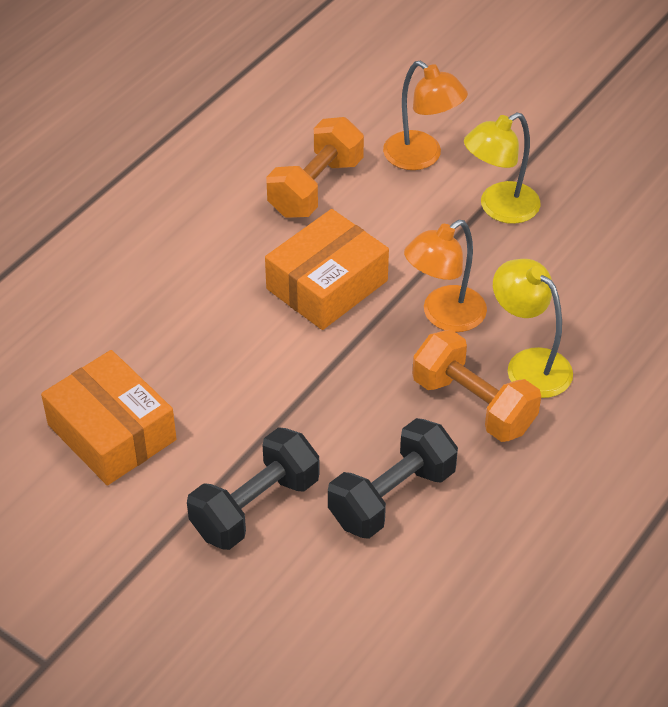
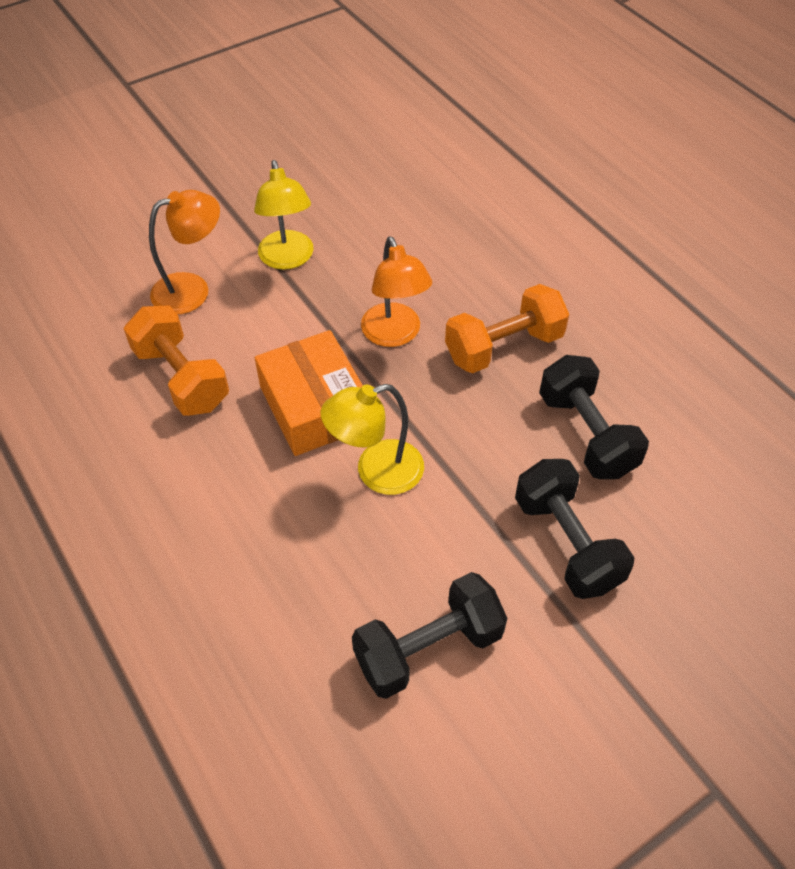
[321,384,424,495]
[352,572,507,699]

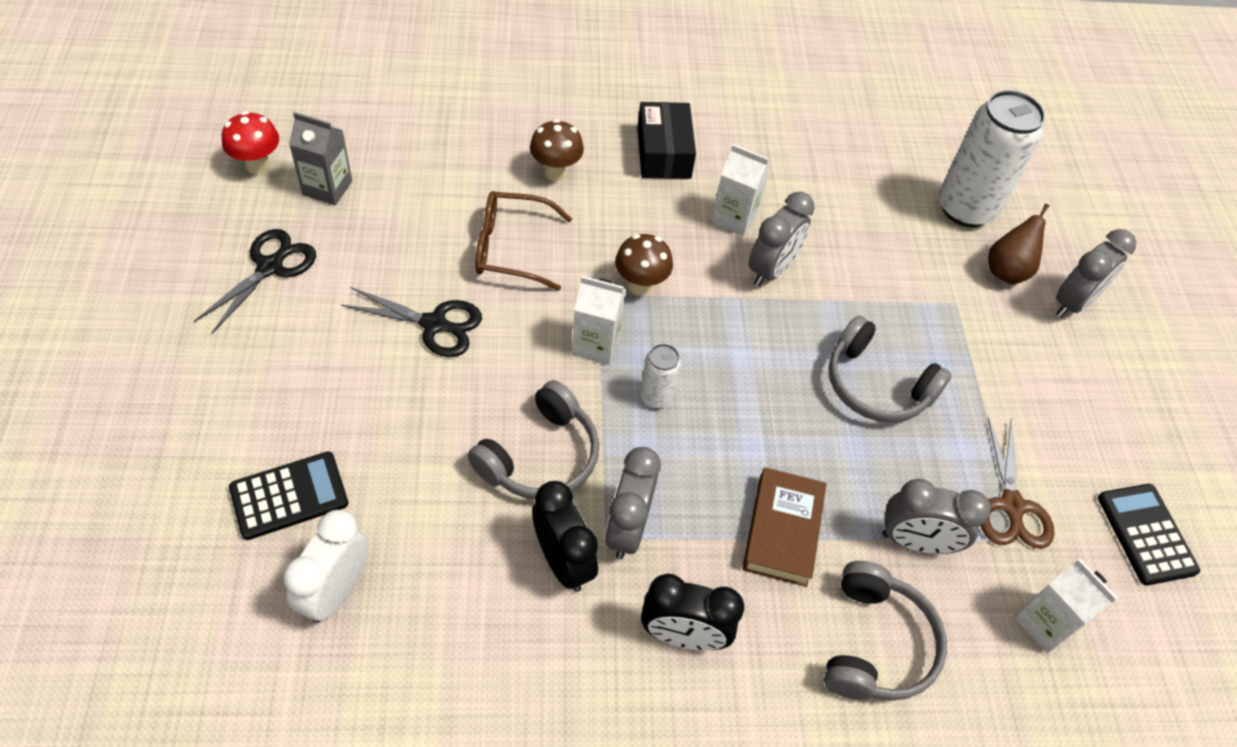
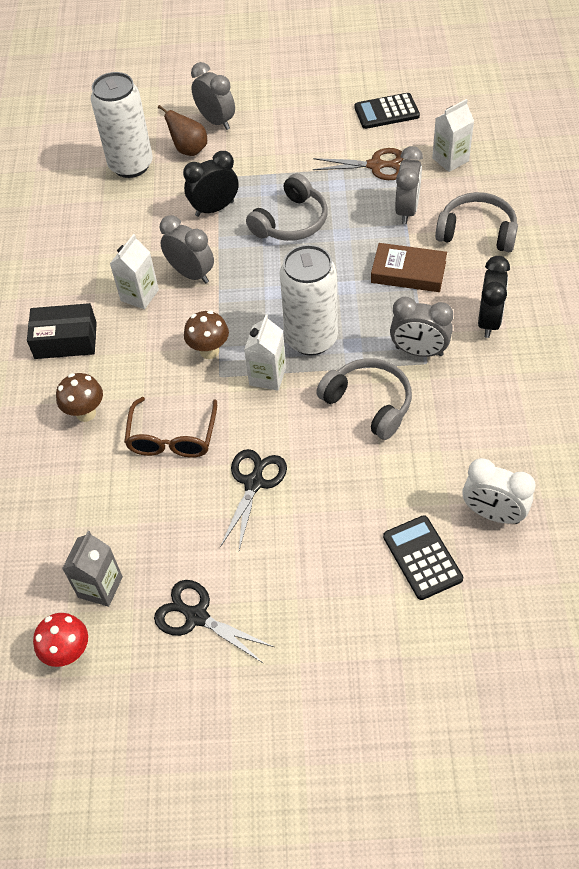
[183,151,238,217]
[280,245,338,355]

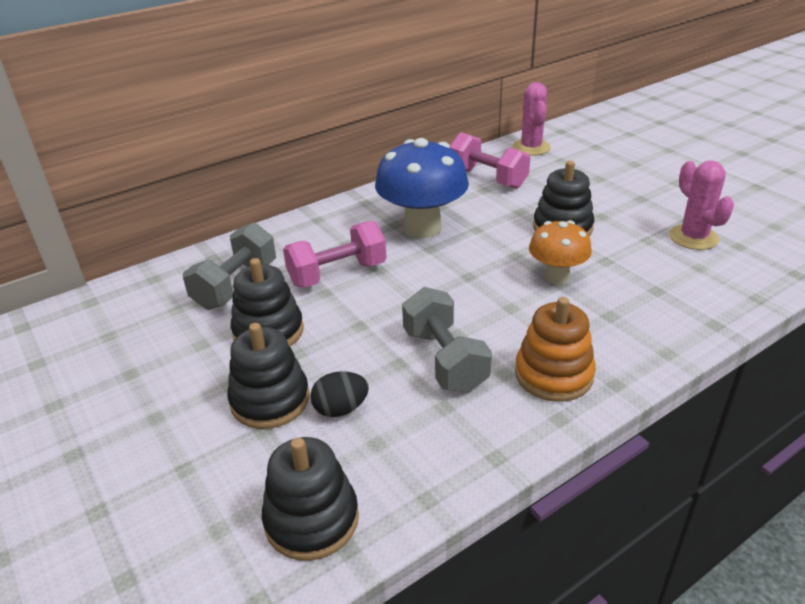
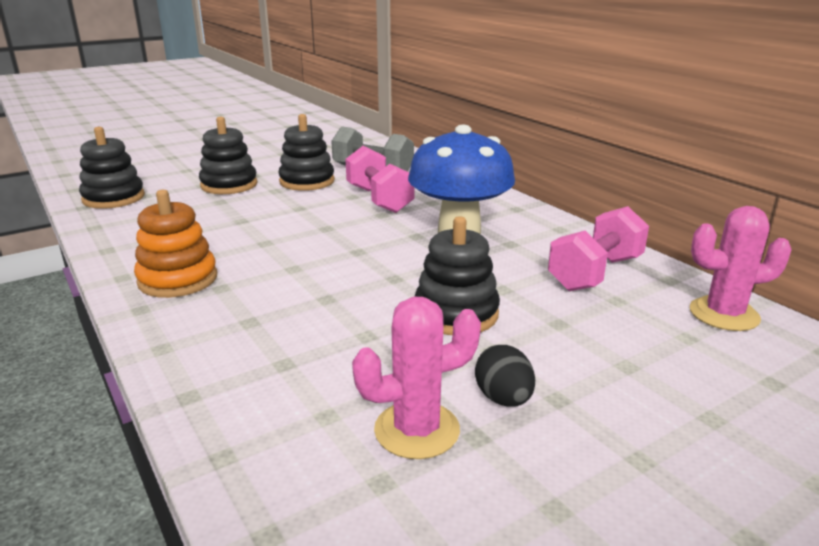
[475,345,535,407]
[402,287,492,393] (first image)
[529,220,592,285] (first image)

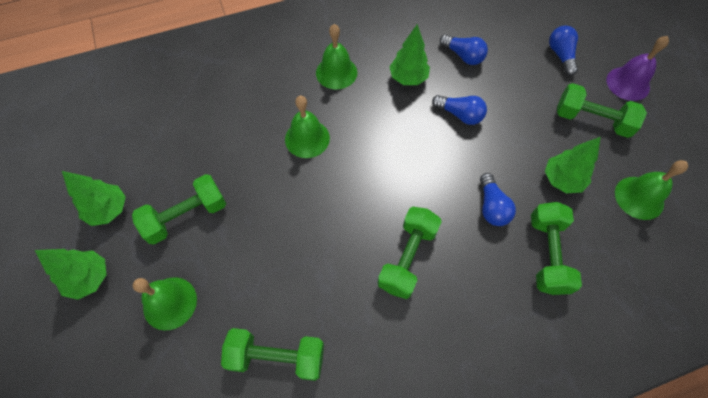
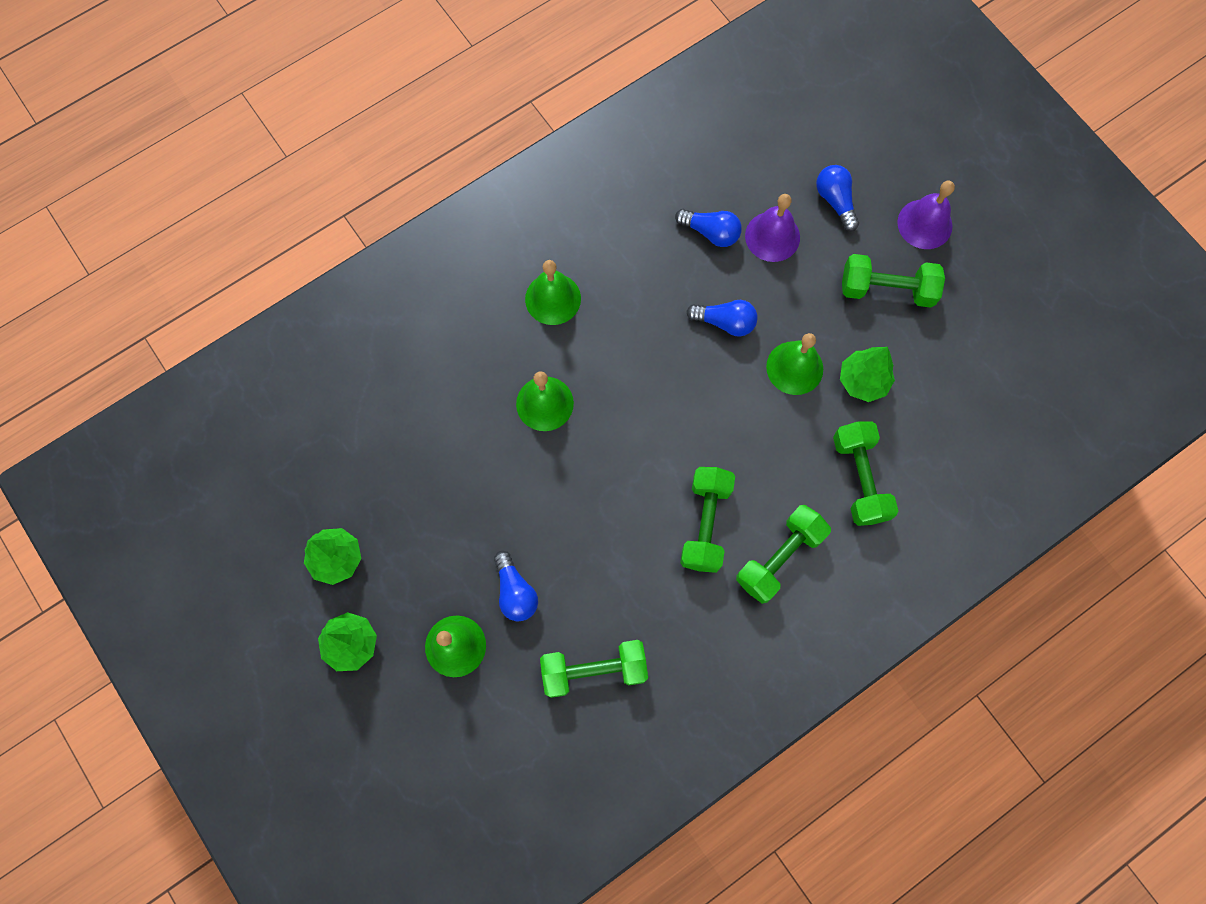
[494,551,538,621]
[736,505,831,604]
[745,194,800,262]
[766,333,823,395]
[389,24,430,85] (first image)

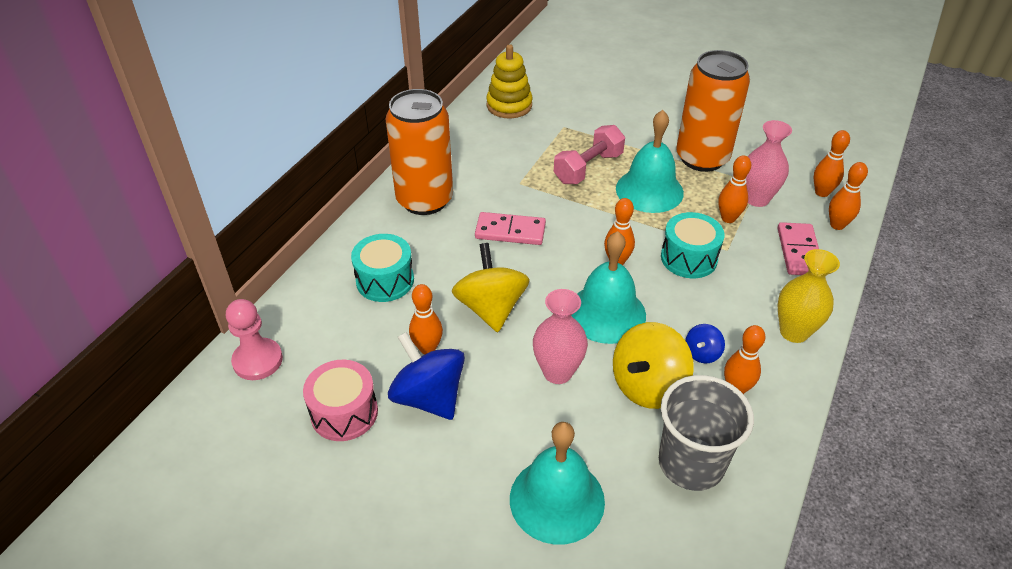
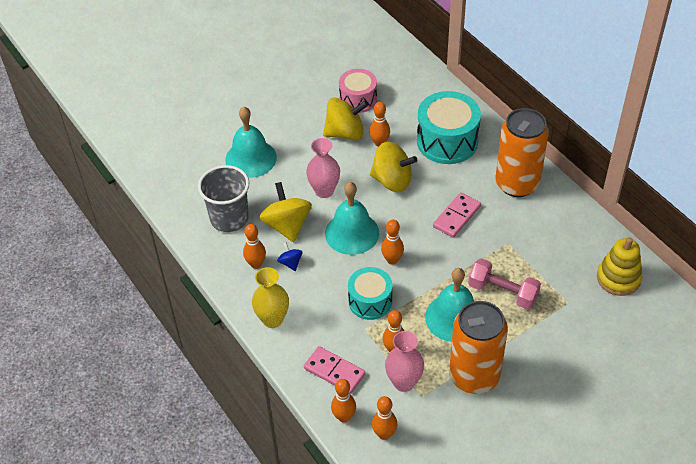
[323,98,368,140]
[417,91,481,164]
[468,258,541,309]
[226,299,283,380] (first image)

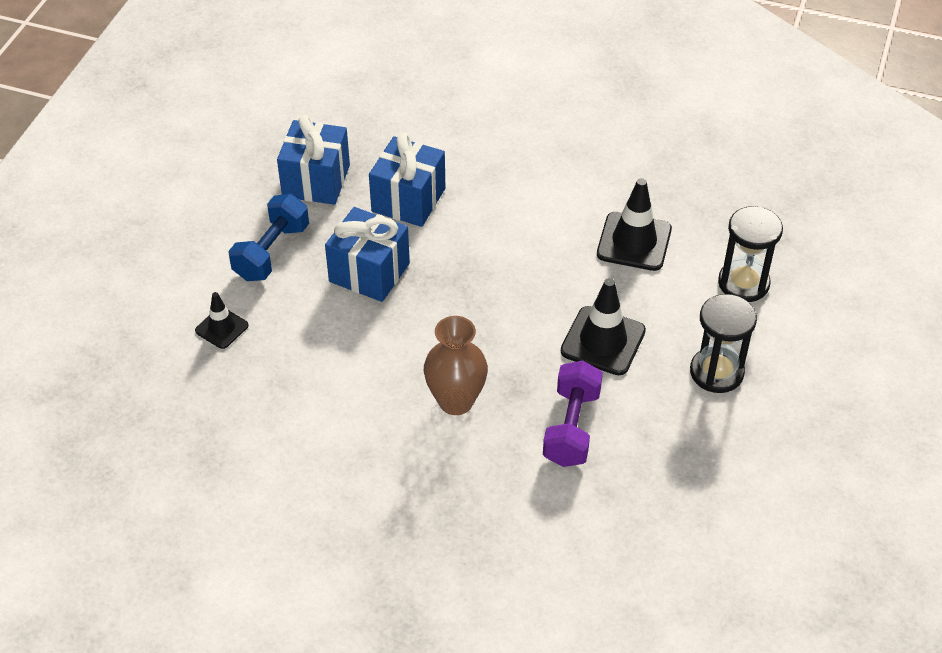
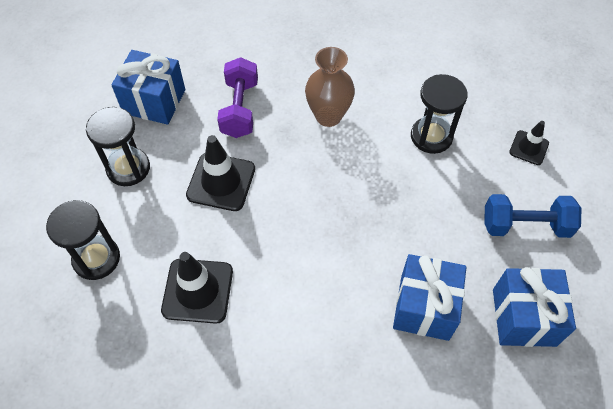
[112,50,185,125]
[411,74,468,154]
[484,194,582,238]

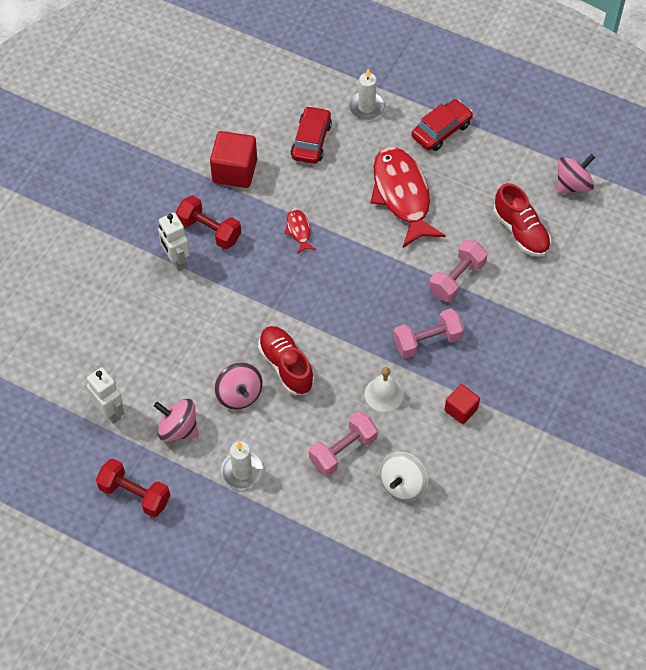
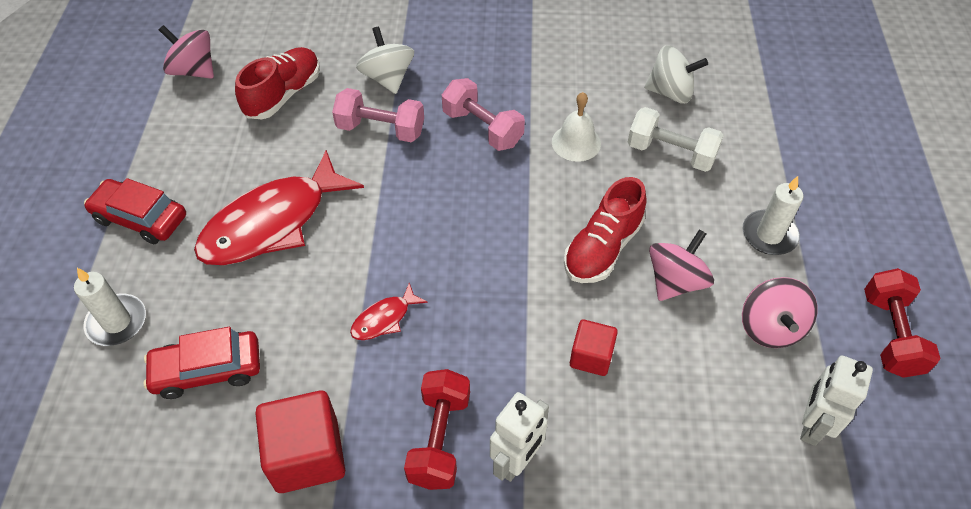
[356,27,414,94]
[570,320,618,376]
[628,107,724,172]

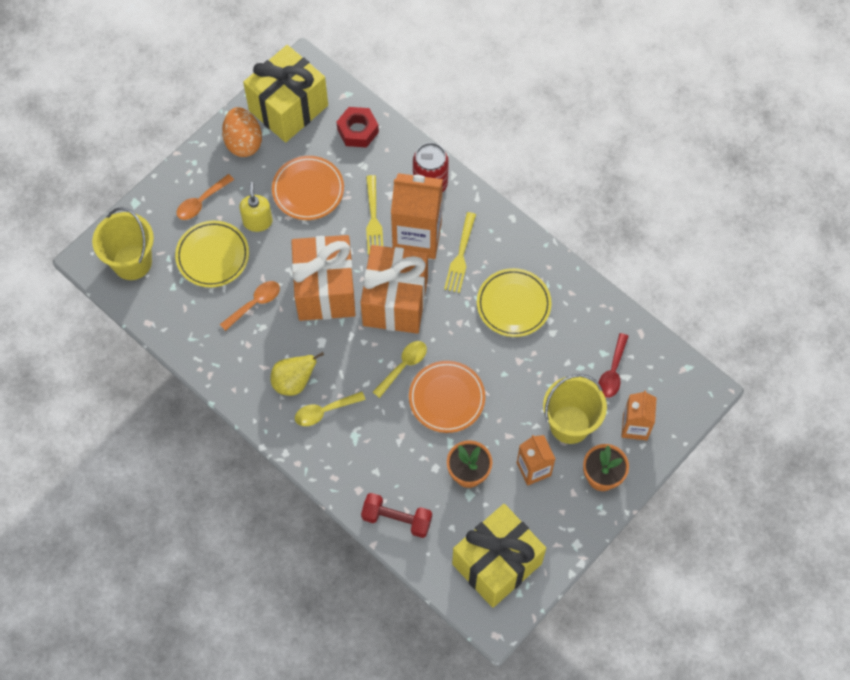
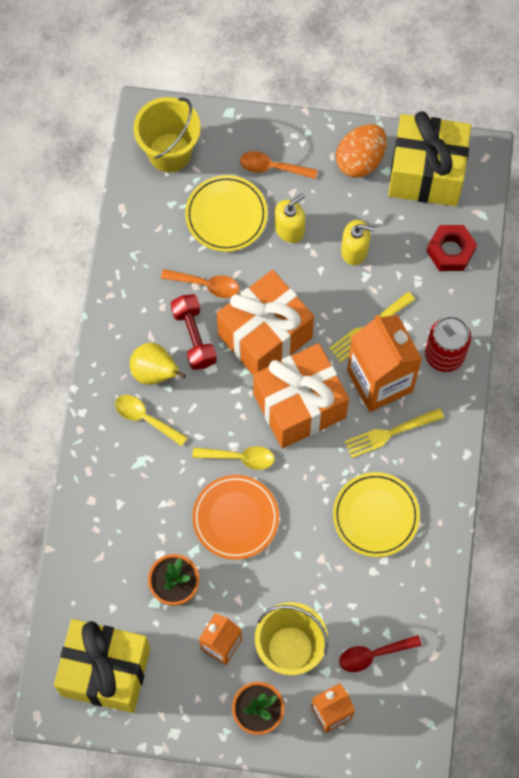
[171,294,217,370]
[341,220,375,265]

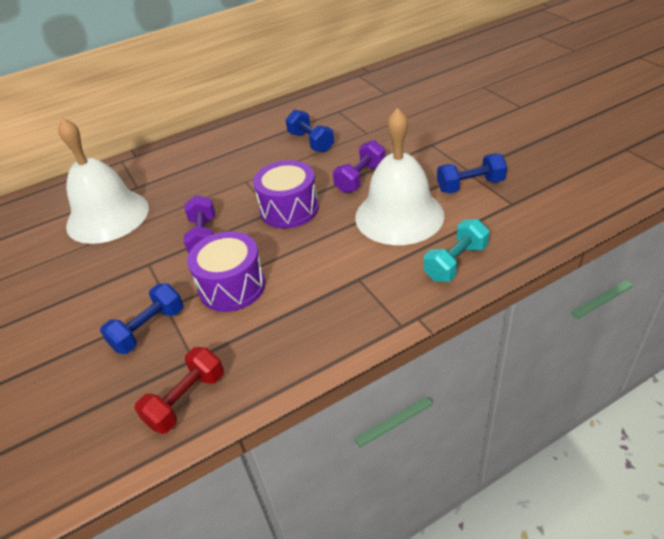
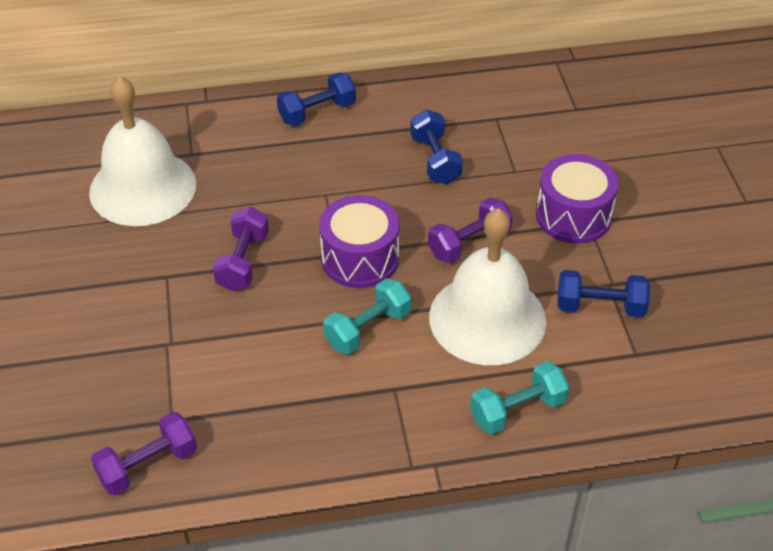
[91,412,197,495]
[277,72,356,126]
[323,278,411,354]
[536,154,619,244]

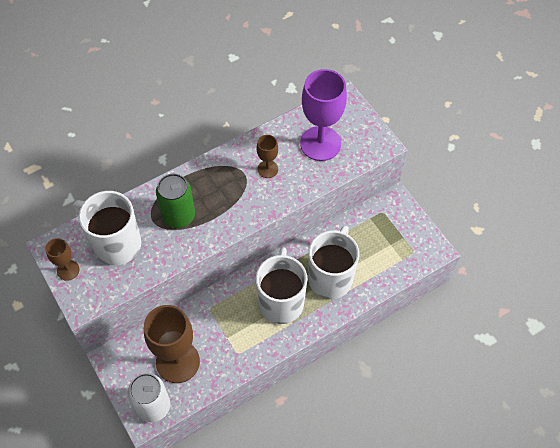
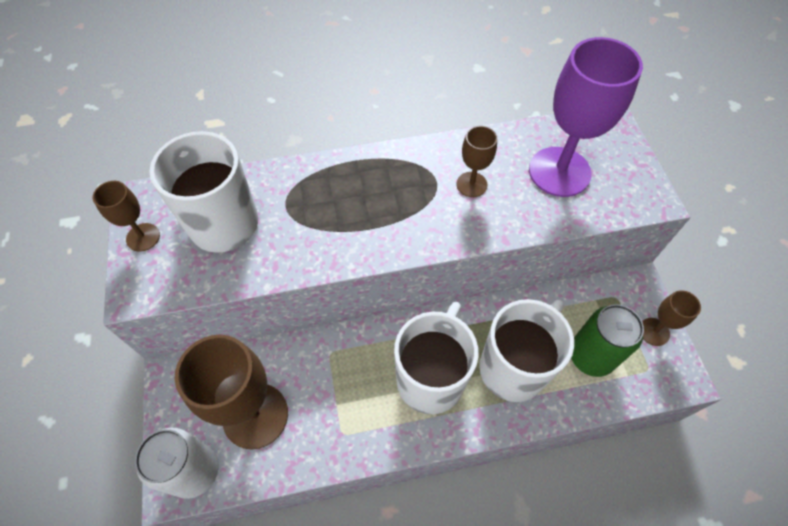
[571,304,644,377]
[642,290,701,346]

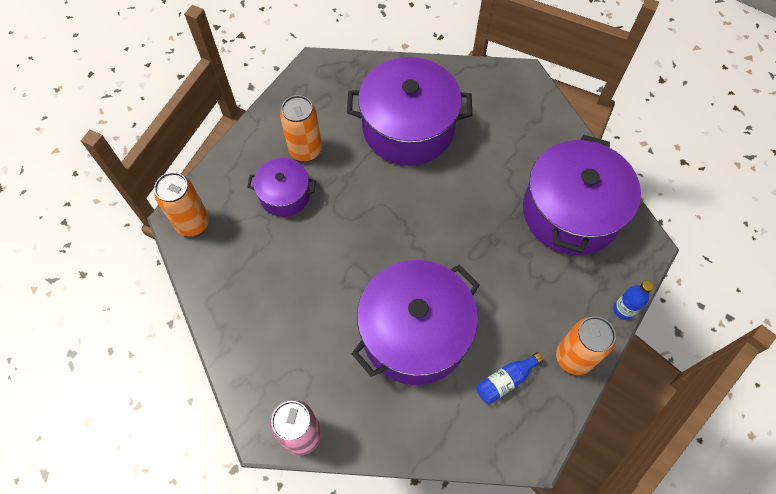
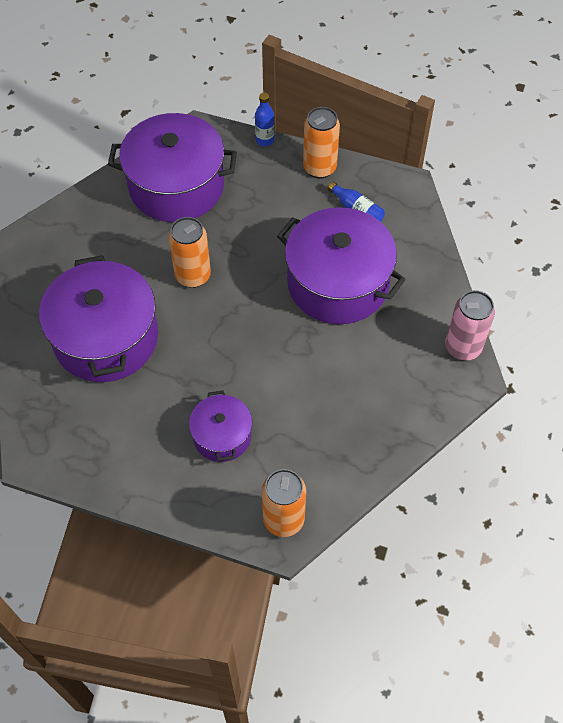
[169,217,211,288]

